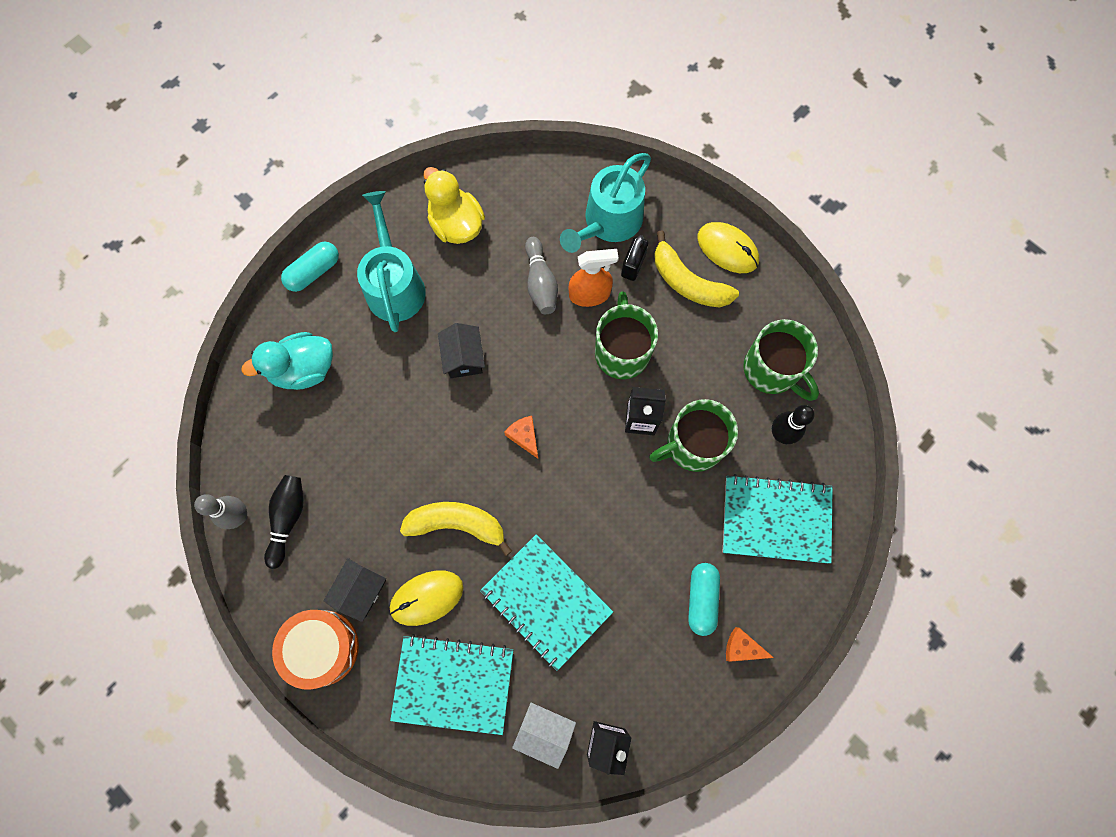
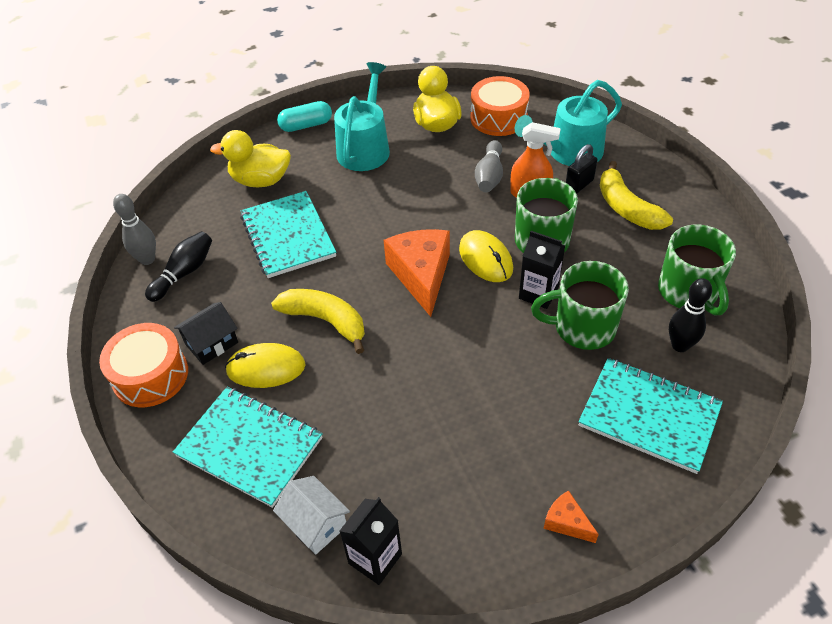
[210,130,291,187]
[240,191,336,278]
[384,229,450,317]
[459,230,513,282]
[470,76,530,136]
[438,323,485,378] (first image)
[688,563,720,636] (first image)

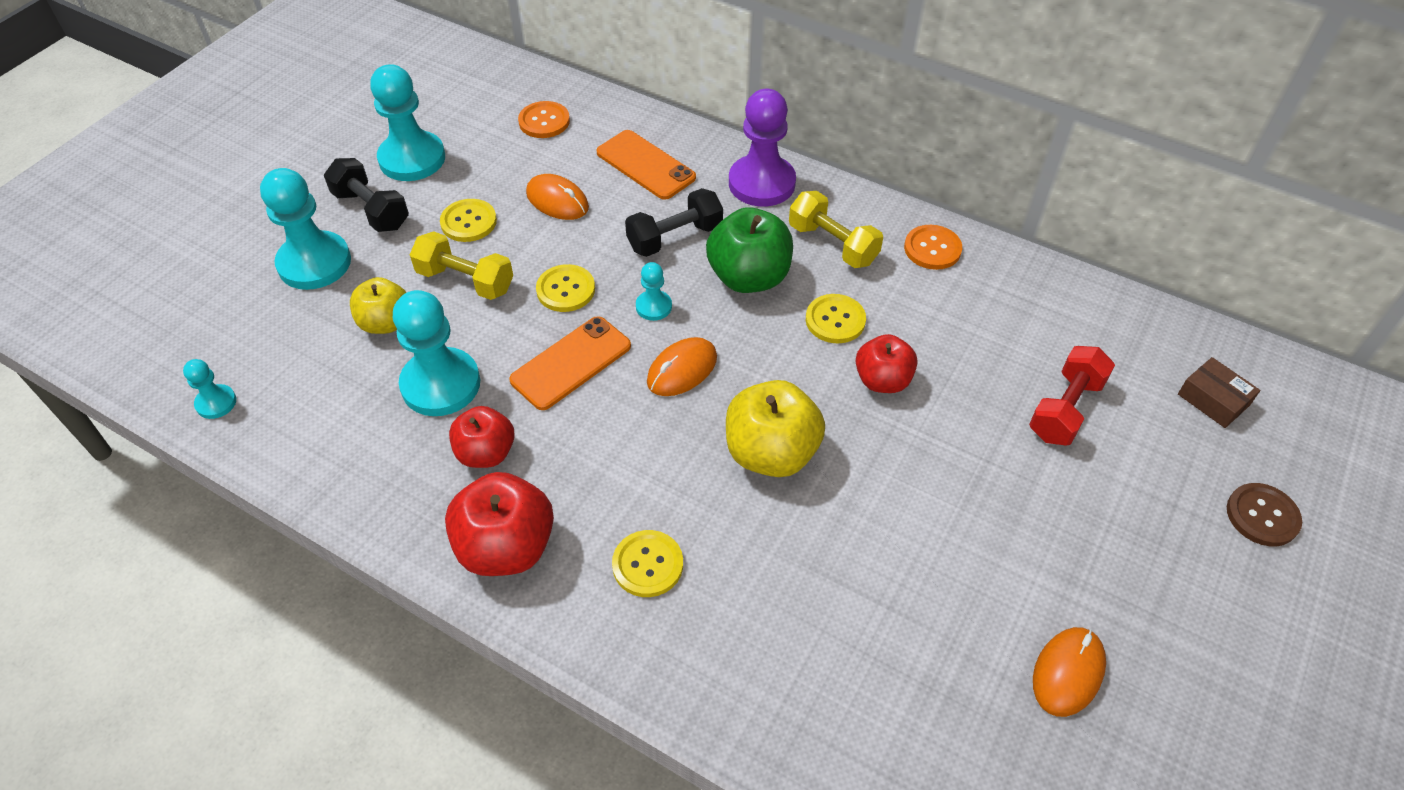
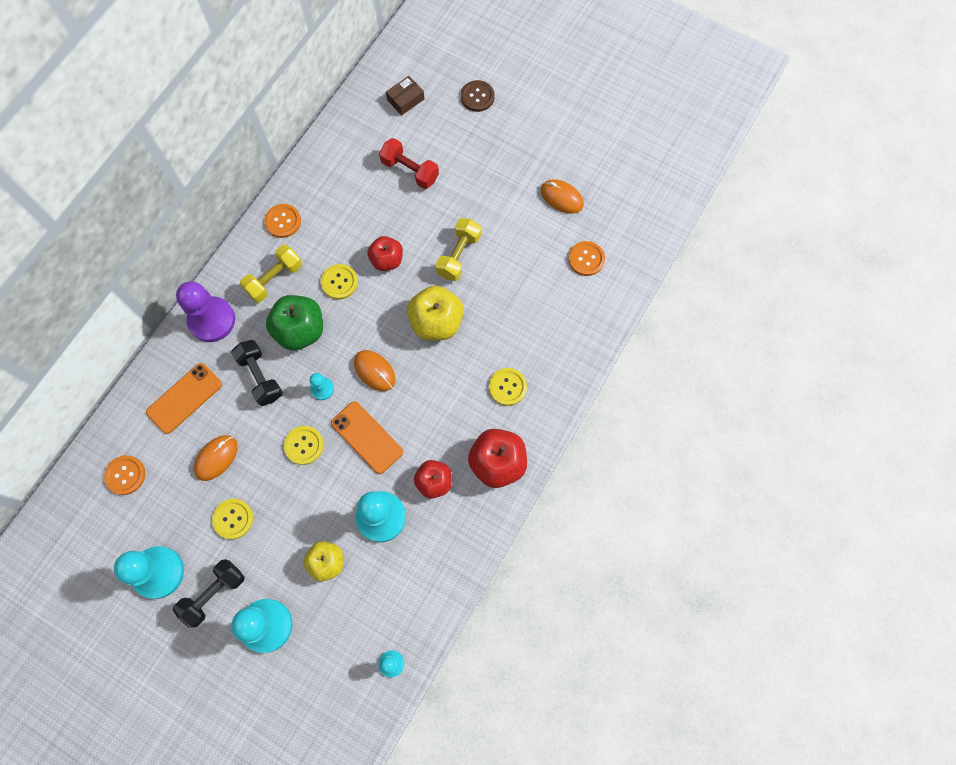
[435,218,481,281]
[568,241,605,276]

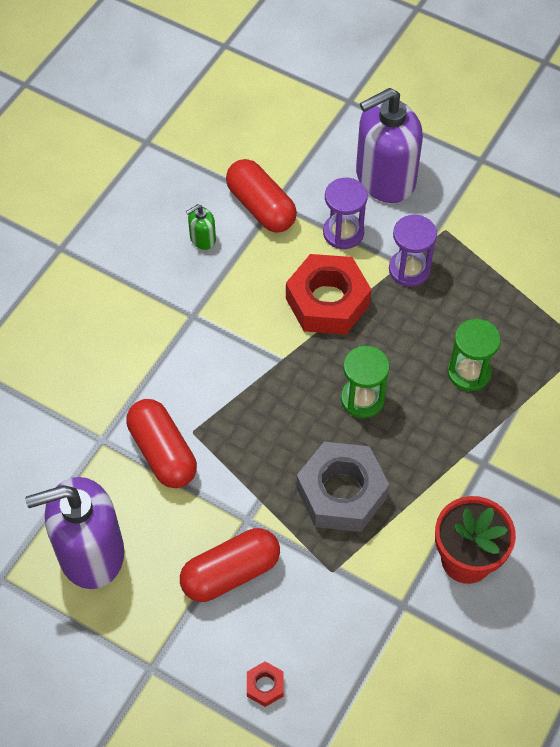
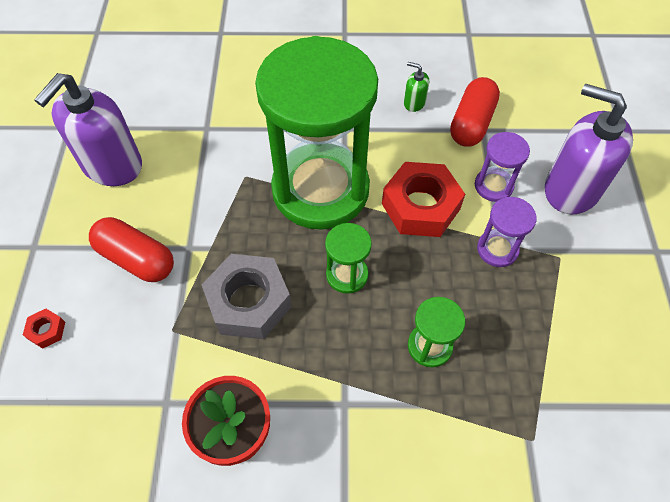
[34,73,142,186]
[255,36,378,230]
[126,399,197,488] (first image)

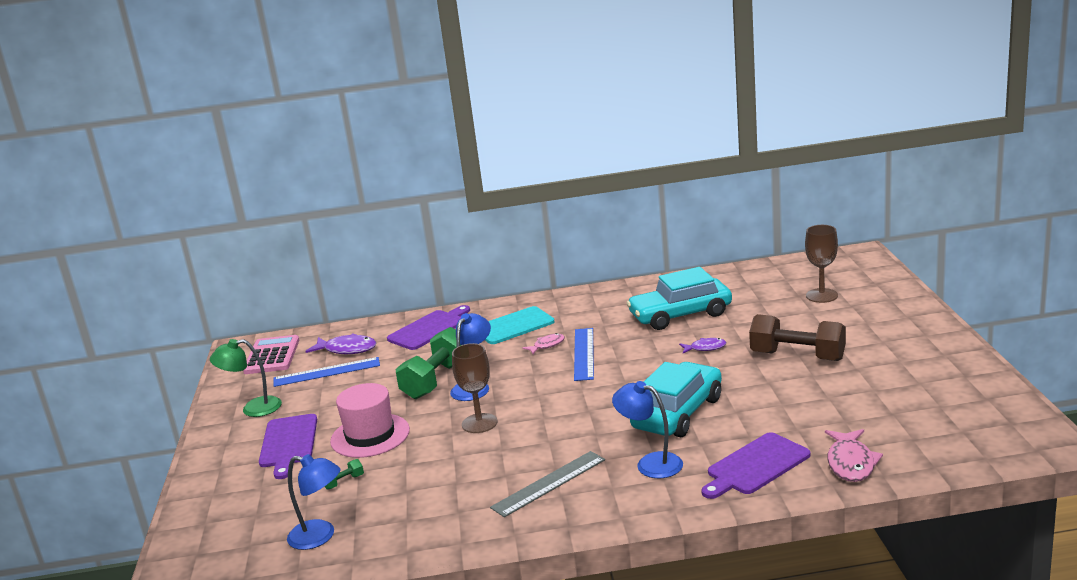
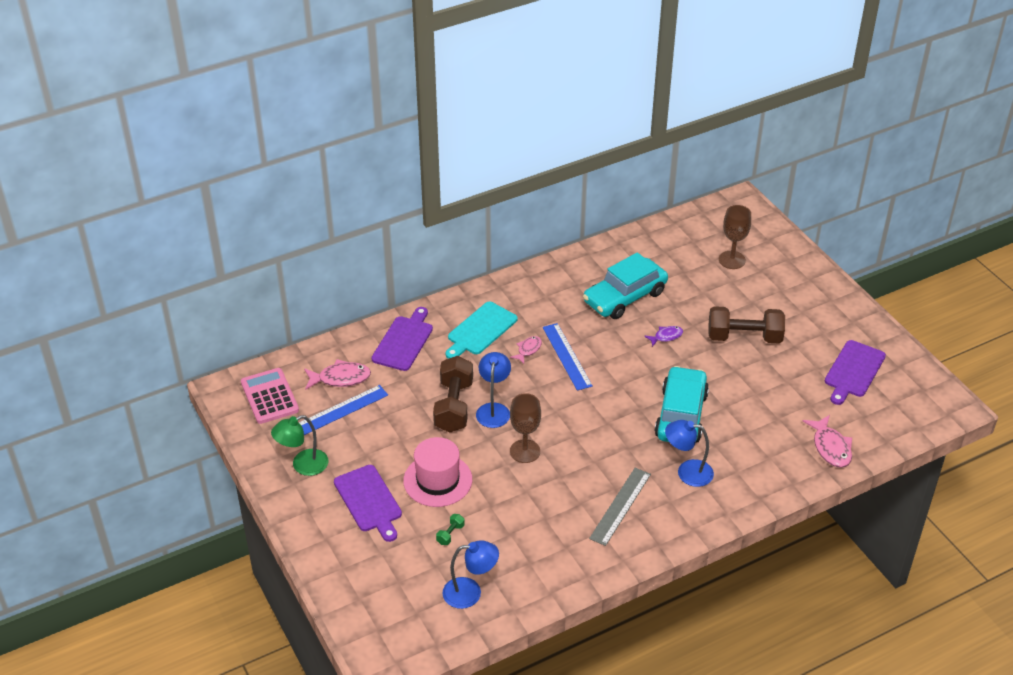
[304,359,371,390]
[433,356,473,433]
[825,340,886,405]

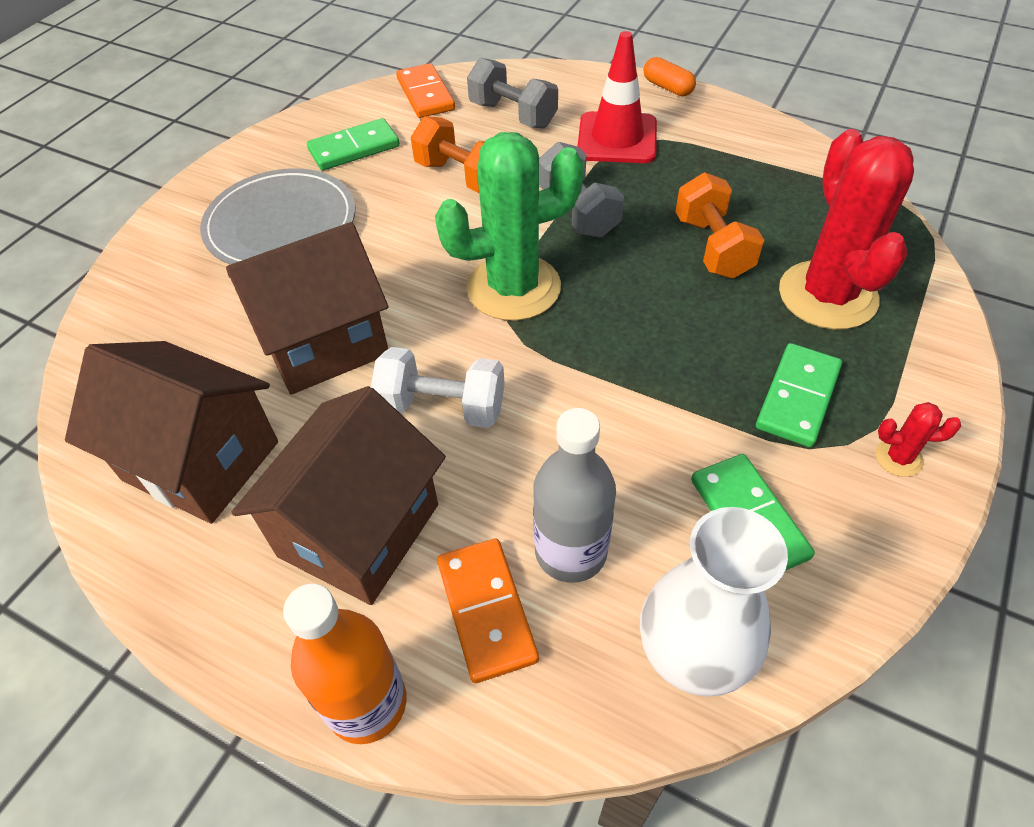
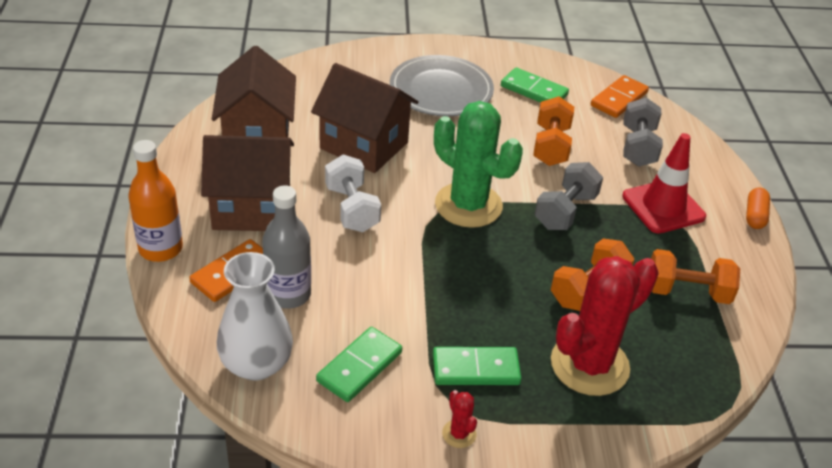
[651,249,740,304]

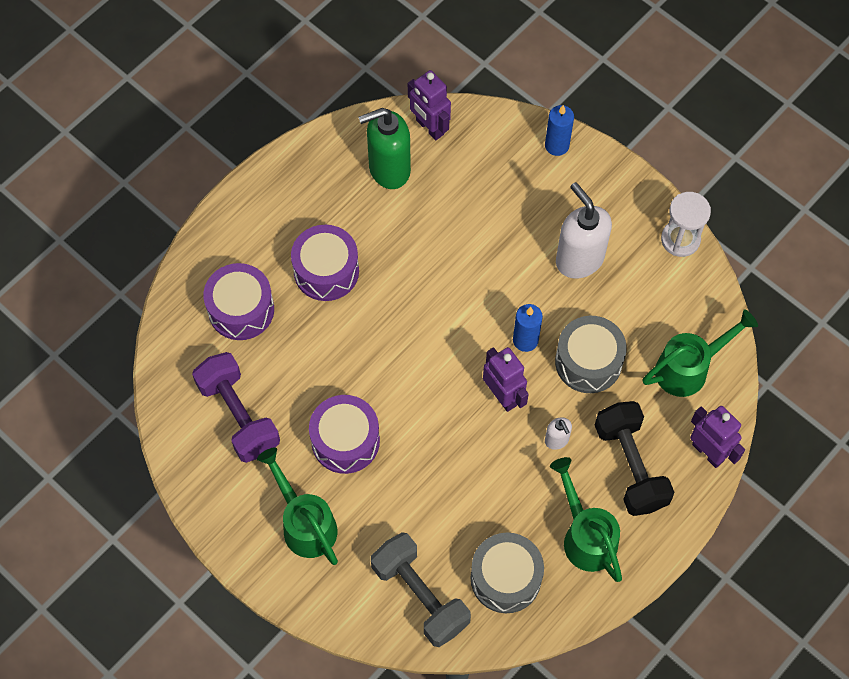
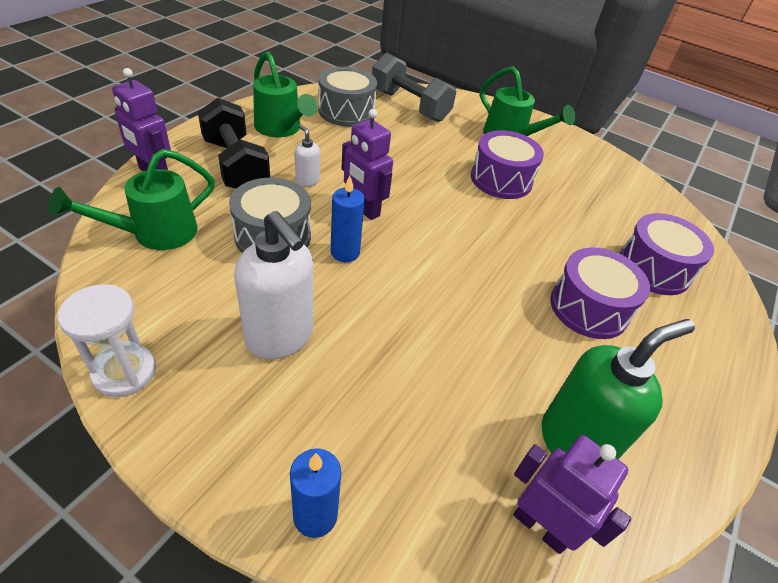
[192,352,280,463] (first image)

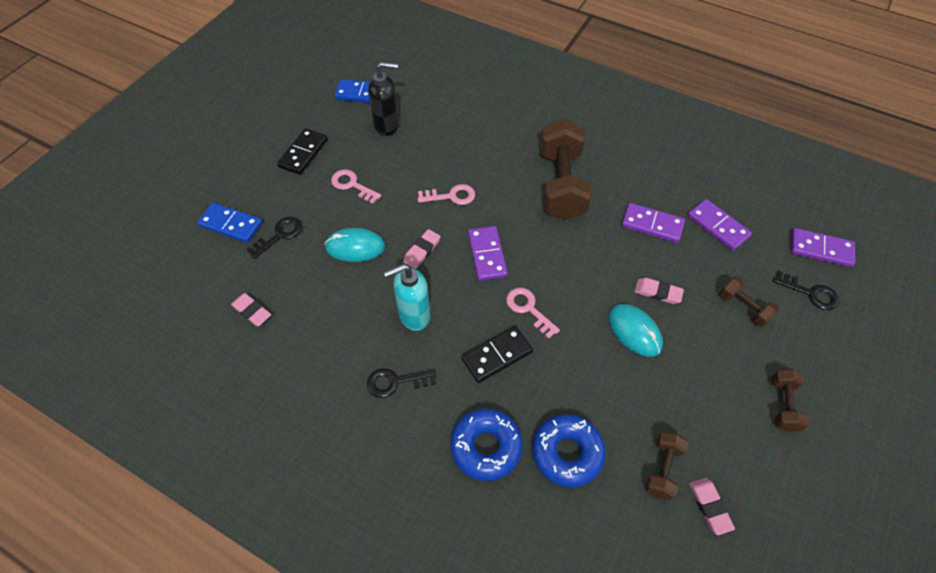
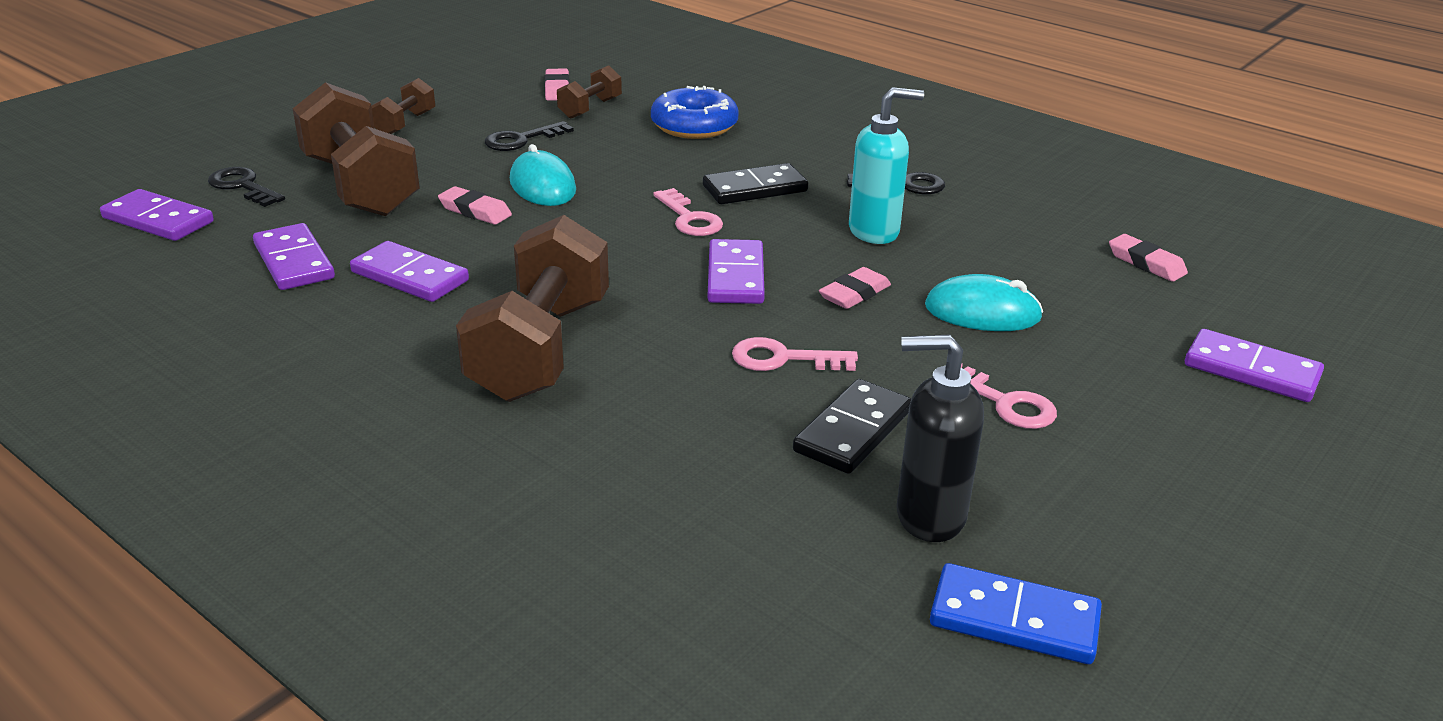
[293,82,420,216]
[485,121,574,151]
[793,379,911,474]
[1185,329,1324,402]
[450,408,523,481] (first image)

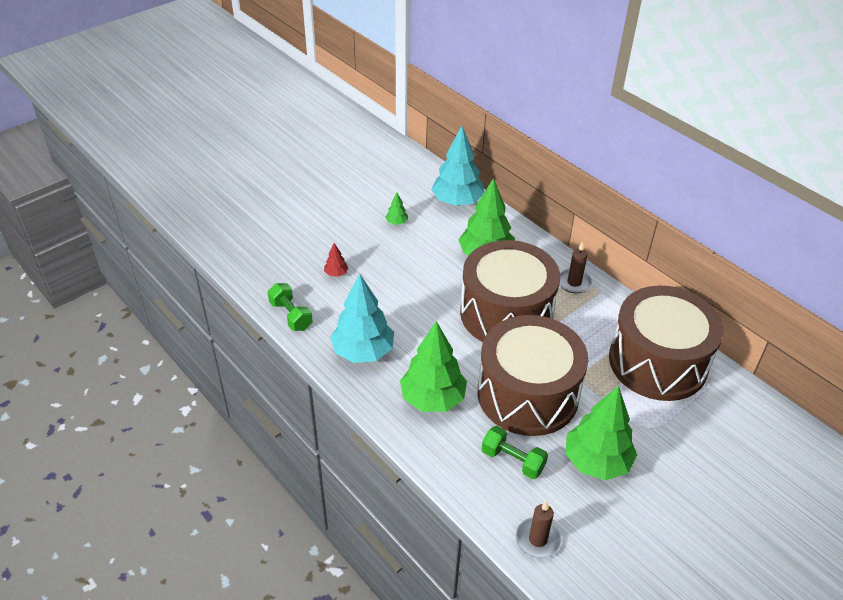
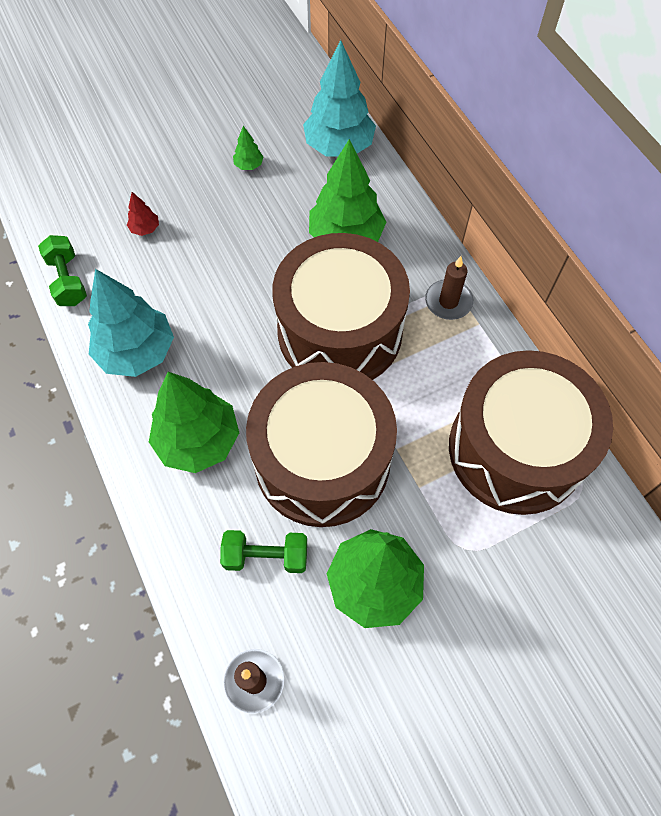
[220,530,307,573]

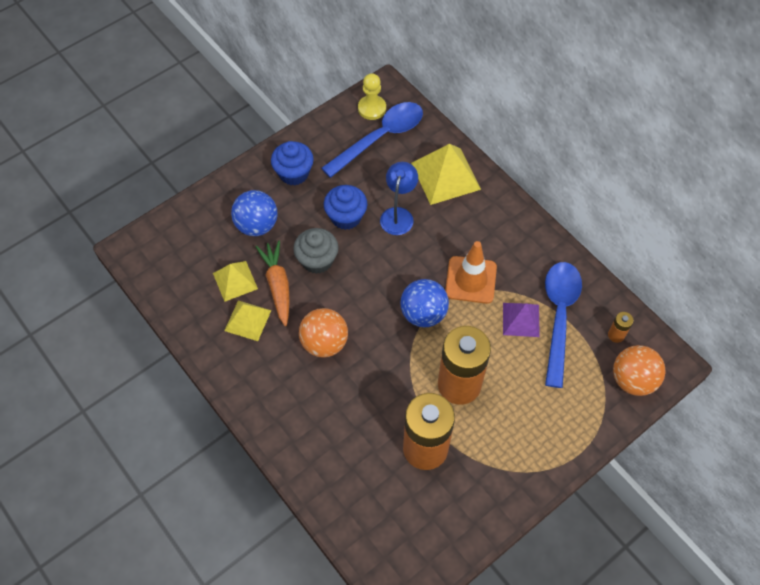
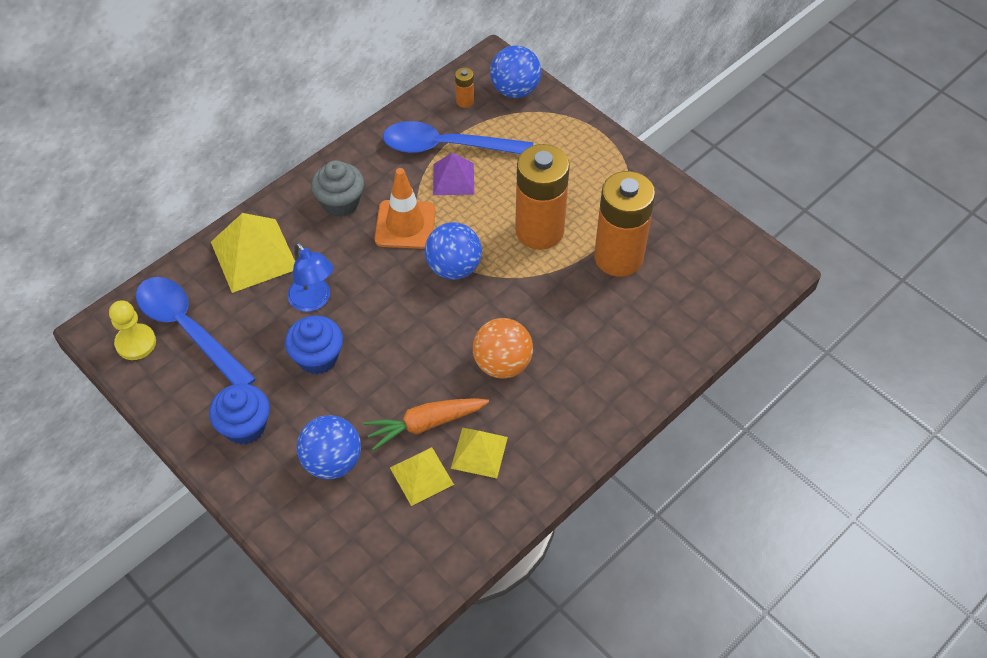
[287,242,334,312]
[311,160,364,217]
[490,45,541,98]

